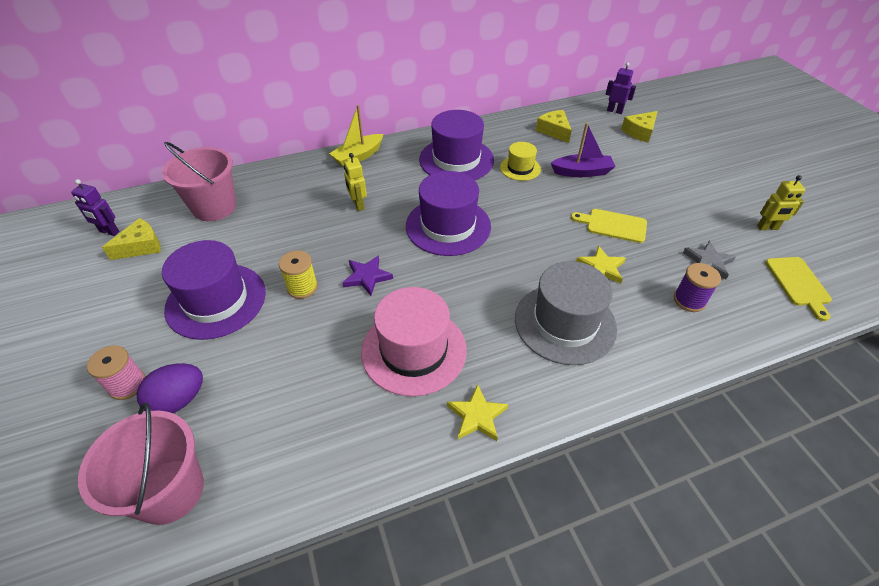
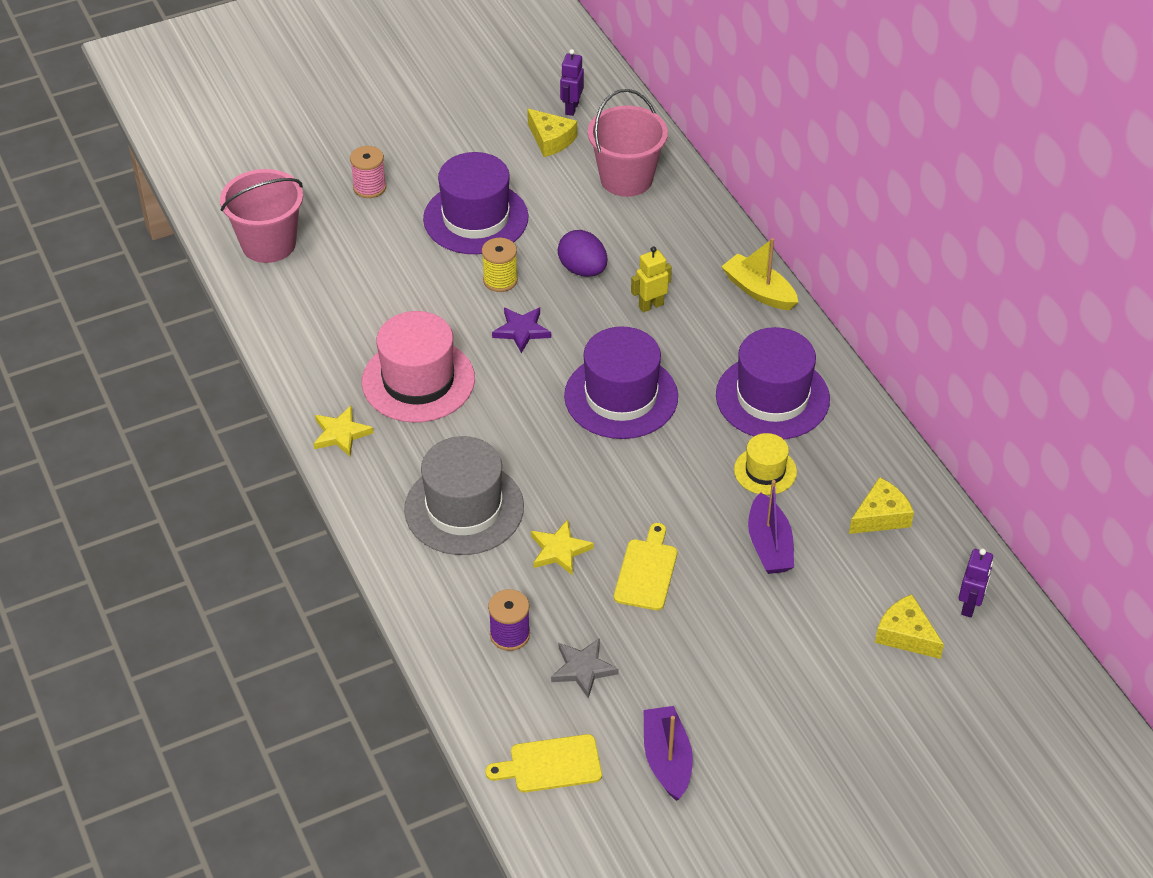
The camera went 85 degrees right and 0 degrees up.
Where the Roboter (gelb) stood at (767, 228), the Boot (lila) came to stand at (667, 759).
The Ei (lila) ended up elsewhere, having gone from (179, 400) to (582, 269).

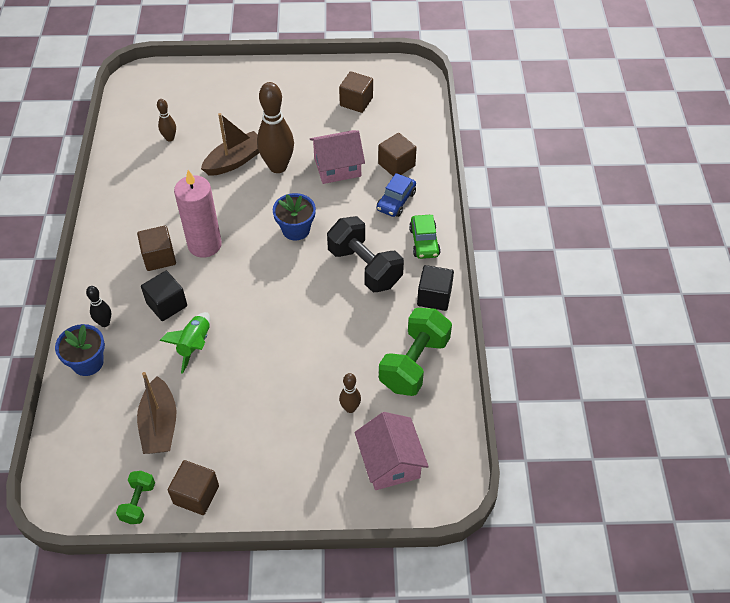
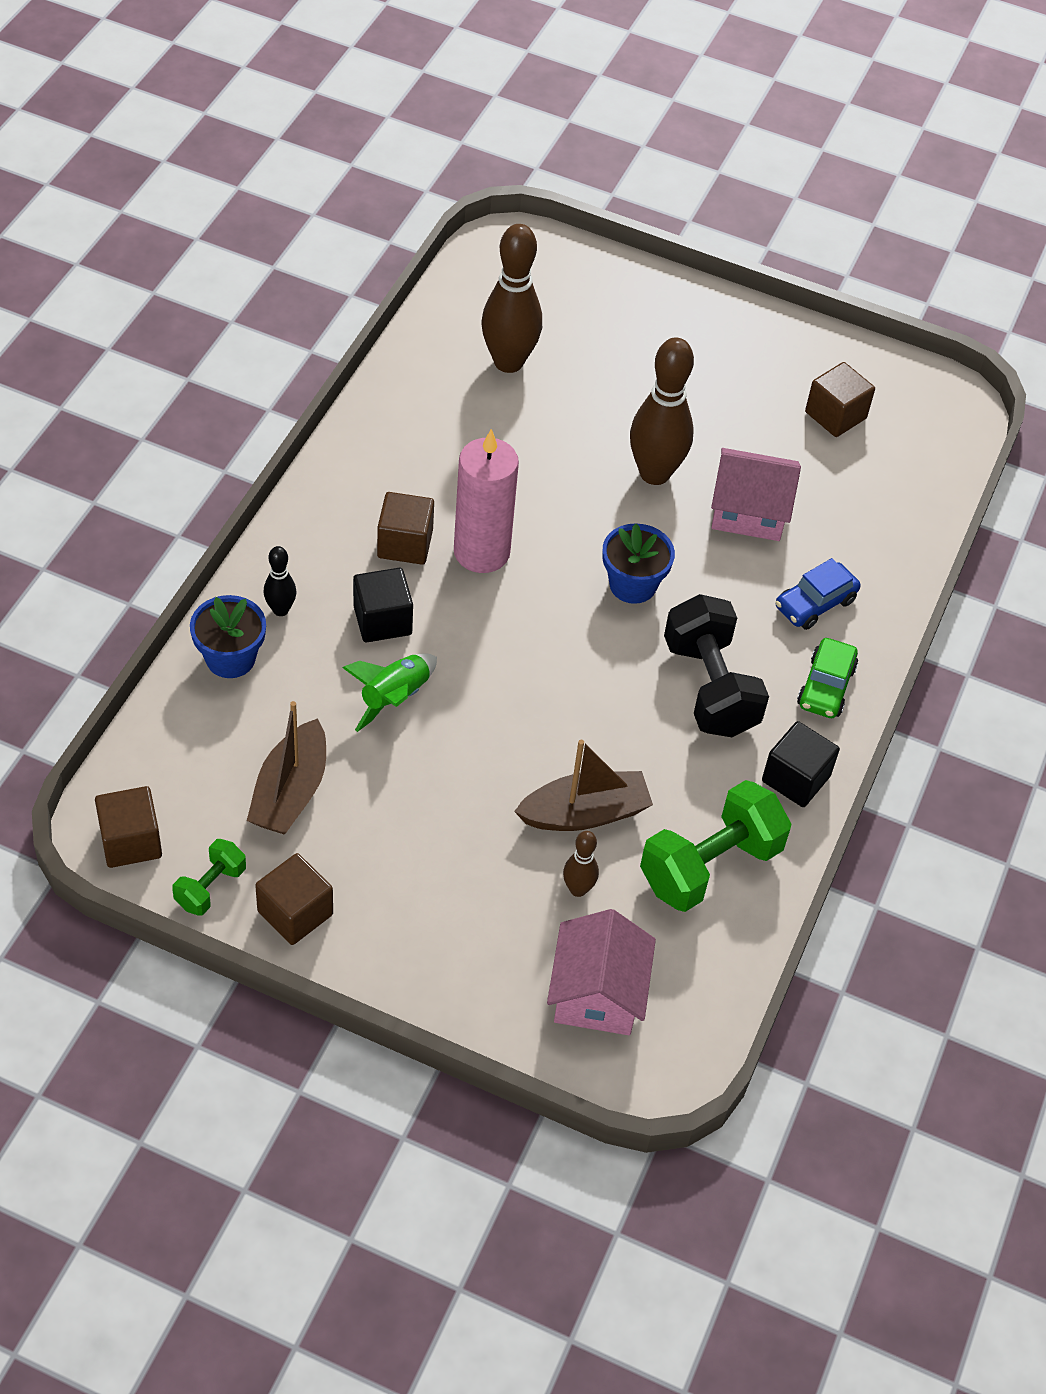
The camera went 20 degrees right and 0 degrees up.
The size of the Bowlingkegel (braun) at (170, 138) changed by a factor of 2.04.
The Boot (braun) ended up elsewhere, having gone from (235, 161) to (584, 813).
The Kubus (braun) ended up elsewhere, having gone from (396, 165) to (131, 841).

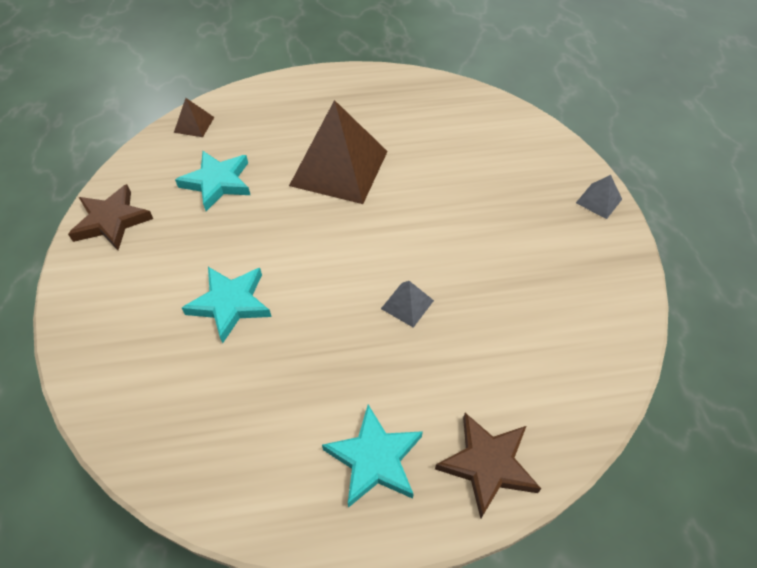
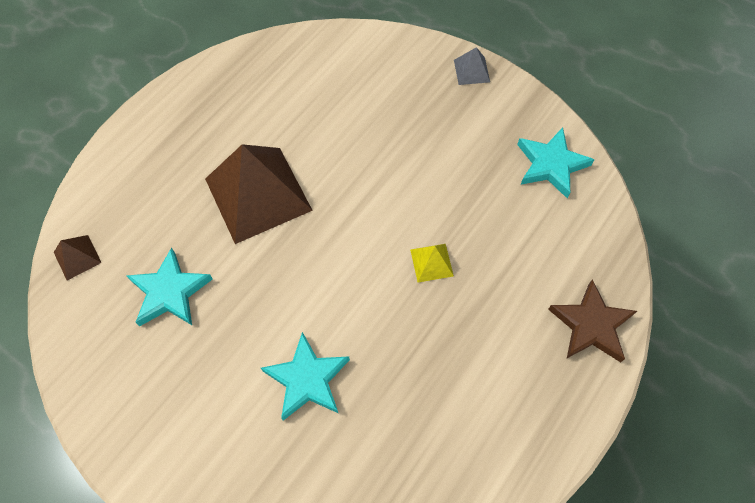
The camera went 45 degrees left and 10 degrees up.
The second view lost the Stern (braun) at (112, 221).
What was the Pyramide (grau) at (407, 304) turned into the Pyramide (gelb) at (431, 262).
The Stern (türkis) ended up elsewhere, having gone from (374, 459) to (551, 164).

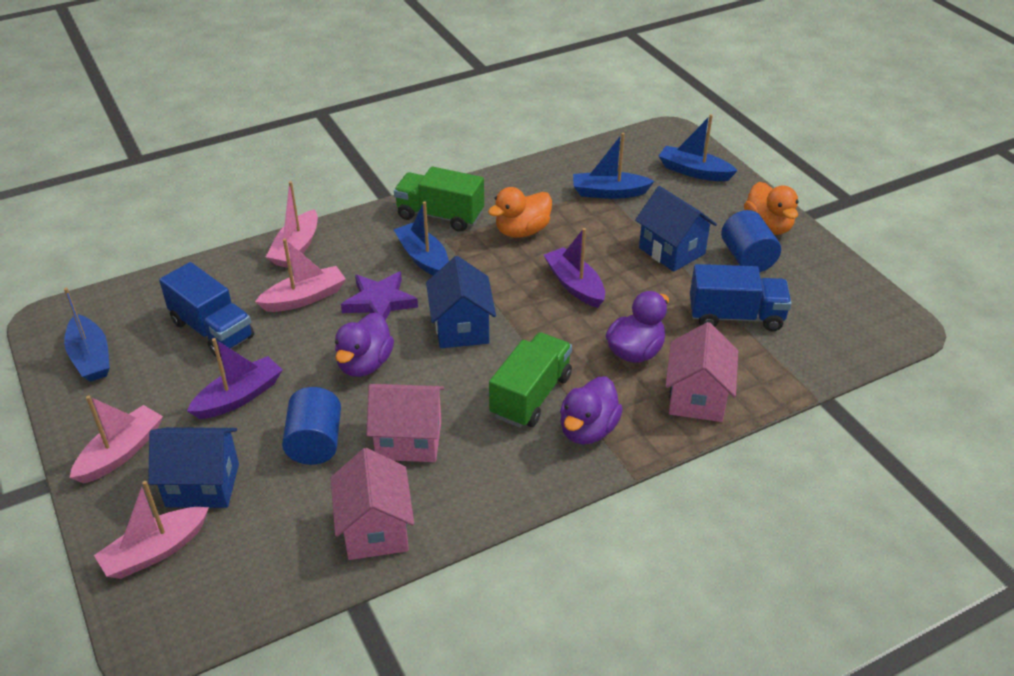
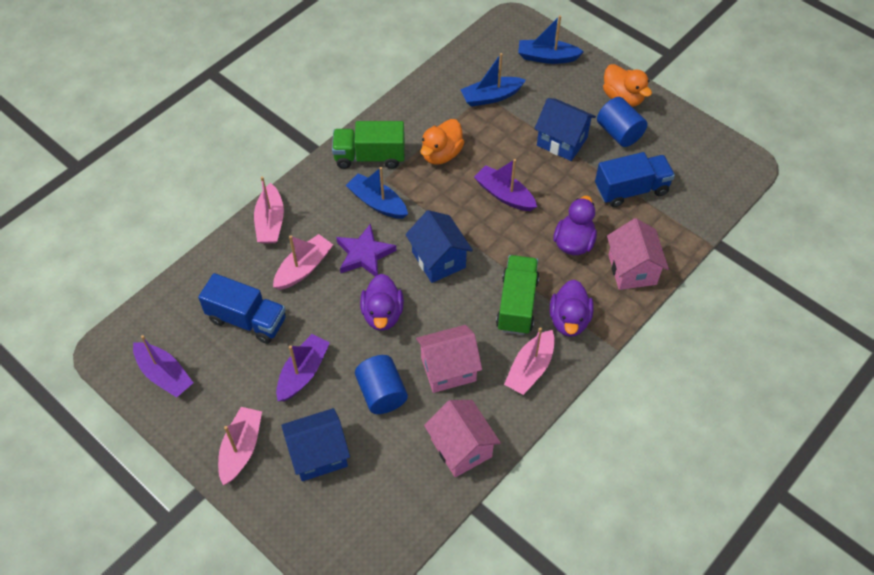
The camera went 20 degrees left and 15 degrees up.
What was the Boot (blau) at (91, 357) turned into the Boot (lila) at (164, 374).
The Boot (rosa) ended up elsewhere, having gone from (155, 551) to (530, 368).

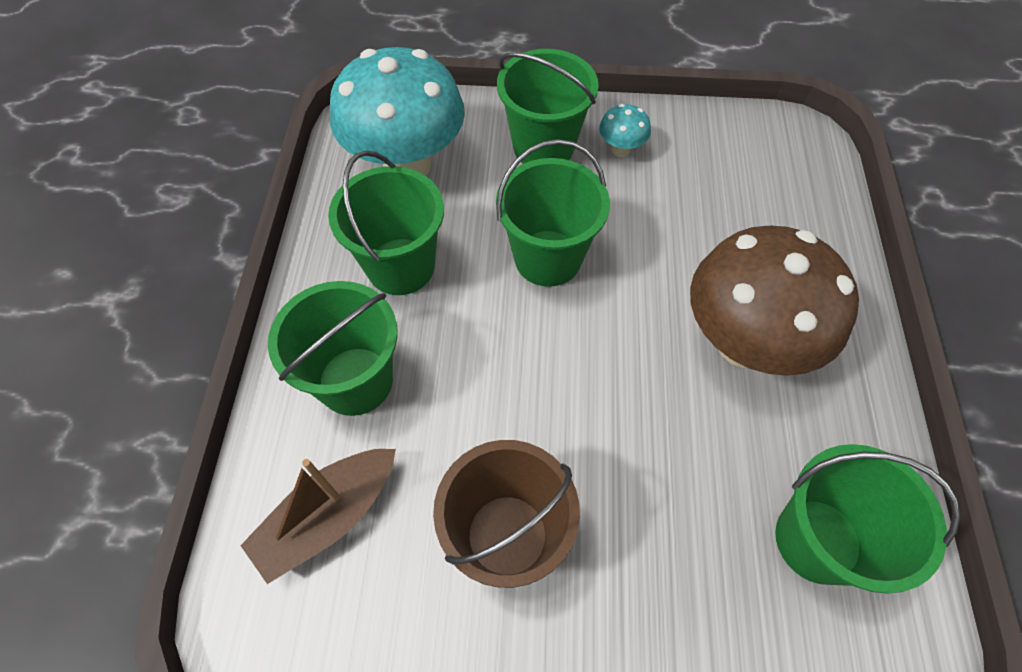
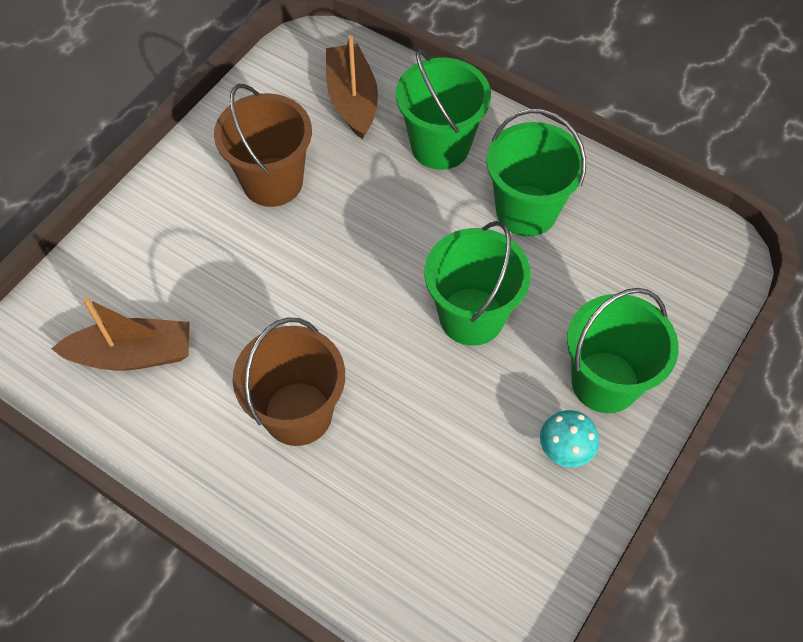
The camera went 120 degrees right and 0 degrees up.
The second view lost the Pilz (türkis) at (407, 164).
Where the Pilz (braun) stood at (743, 343), the Eimer (braun) came to stand at (298, 413).
Where the Eimer (grün) stood at (817, 540), the Boot (braun) came to stand at (132, 354).

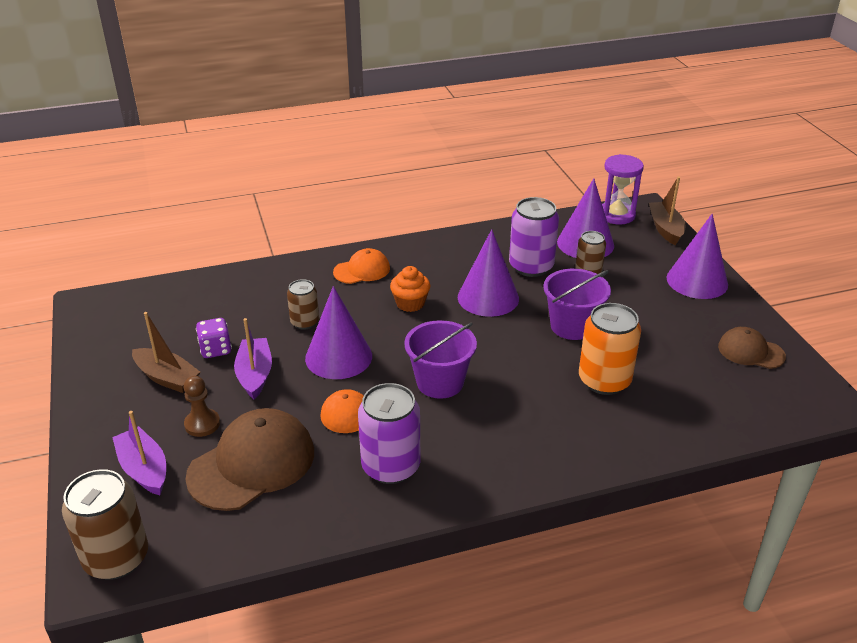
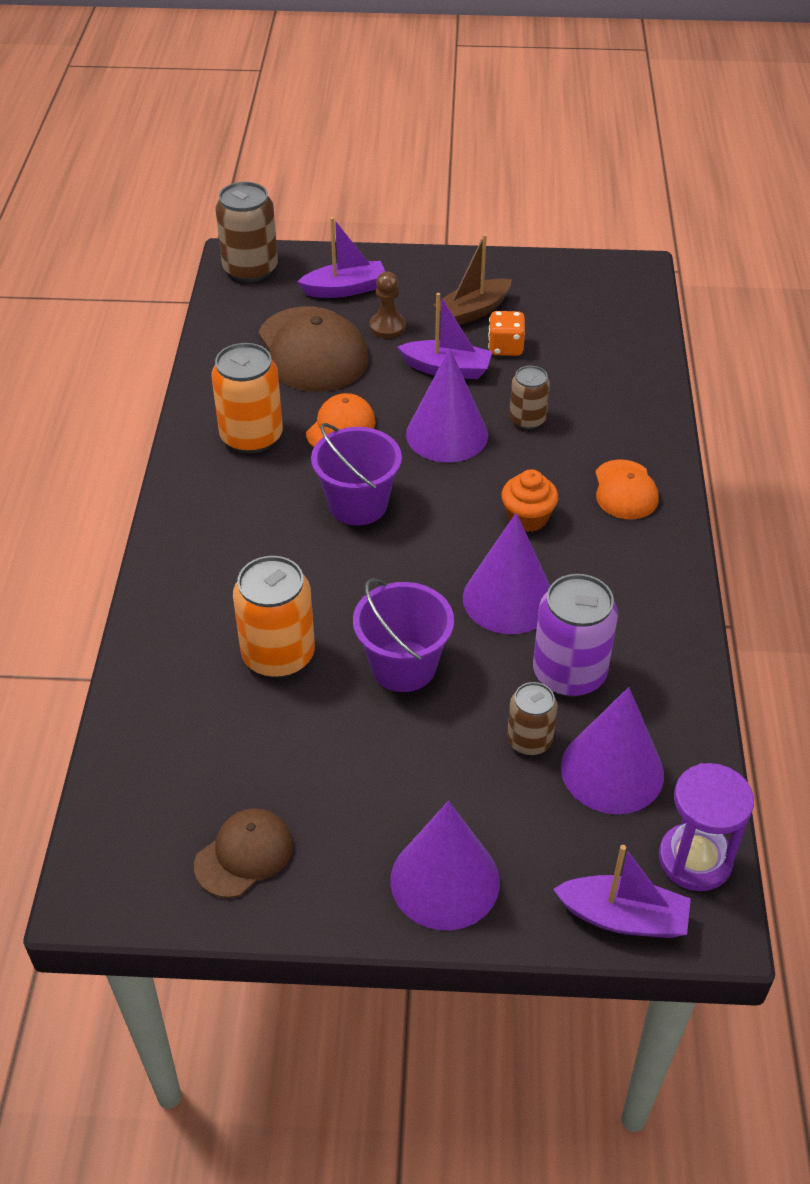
The camera went 110 degrees right and 10 degrees up.
What was the Boot (braun) at (665, 229) turned into the Boot (lila) at (623, 917).
What was the Spielwürfel (lila) at (215, 349) turned into the Spielwürfel (orange) at (505, 347).
What was the Dose (lila) at (391, 466) turned into the Dose (orange) at (251, 437).

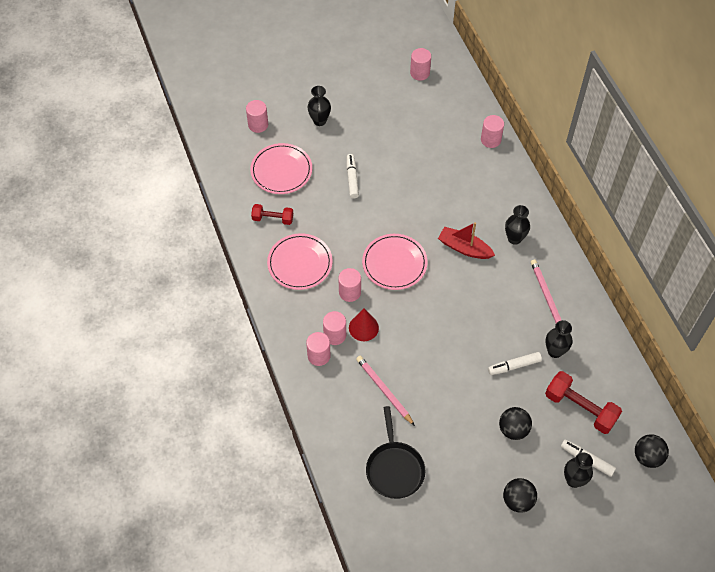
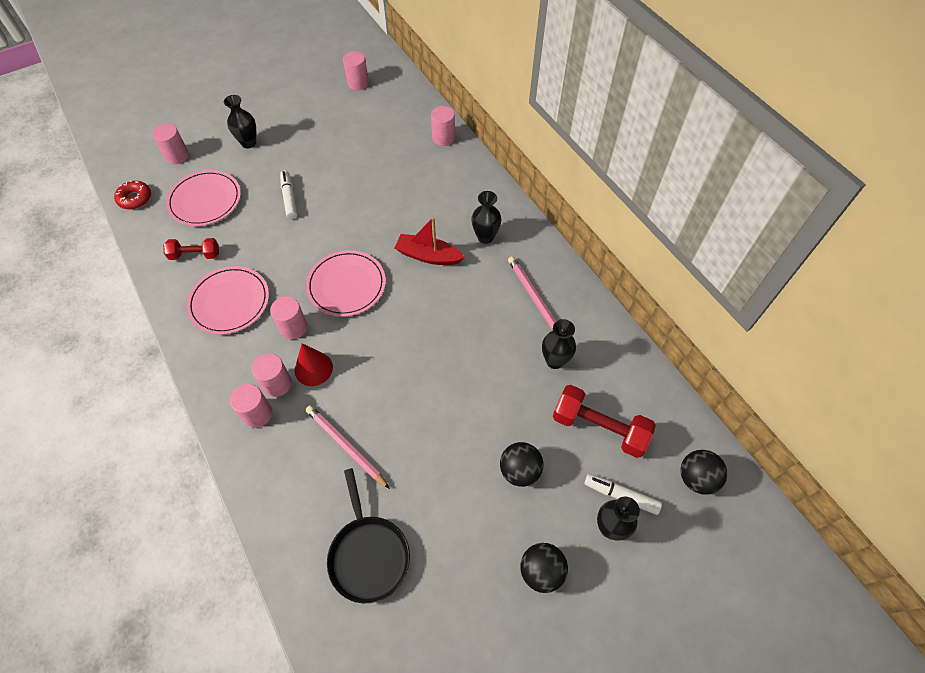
The camera went 10 degrees left and 0 degrees up.
The second view lost the Filzstift (weiß) at (514, 366).
The second view gained the Donut (rot) at (135, 198).

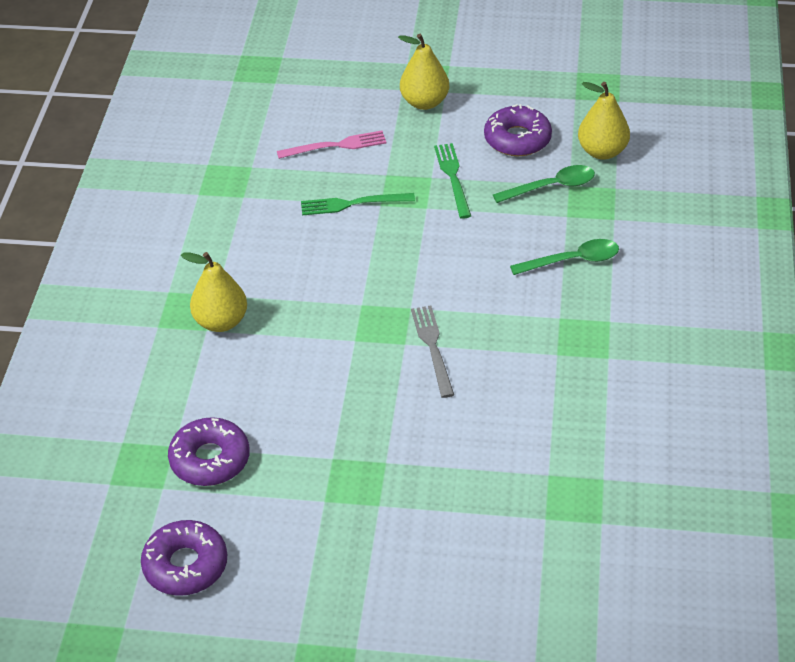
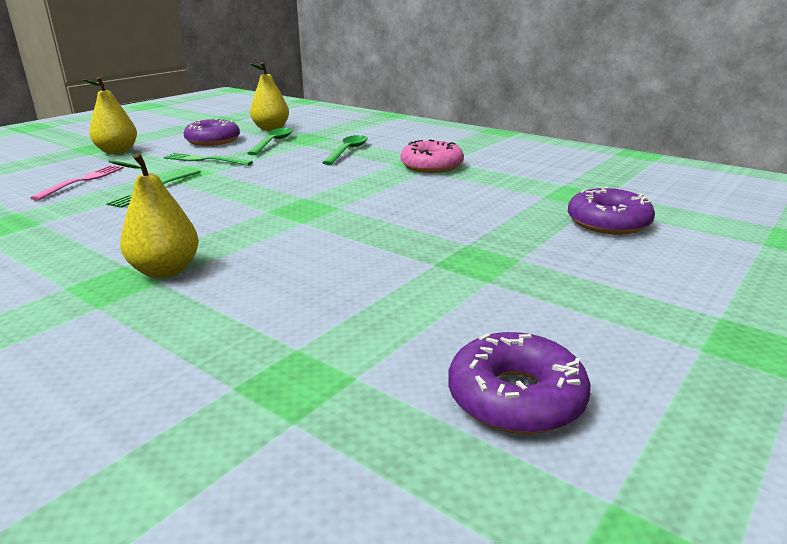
The camera went 60 degrees left and 20 degrees down.
The second view lost the Gabel (grau) at (433, 347).
The Donut (lila) ended up elsewhere, having gone from (210, 459) to (608, 222).
The second view gained the Donut (rosa) at (431, 166).

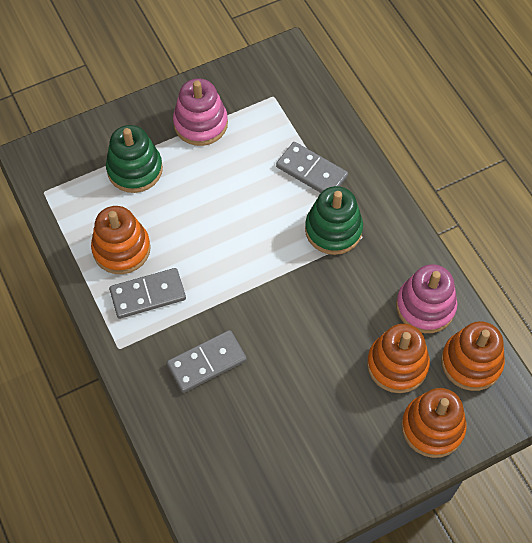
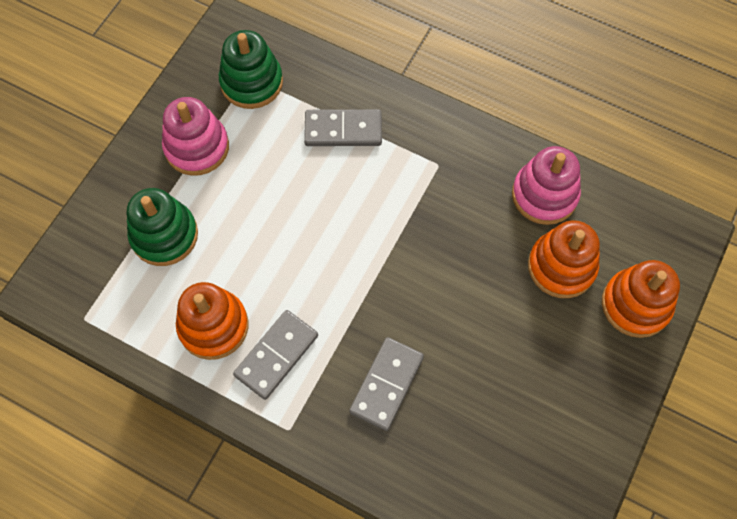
The camera went 35 degrees left and 5 degrees up.
The Stapelspielzeug (grün) ended up elsewhere, having gone from (333, 230) to (251, 82).
The second view lost the Stapelspielzeug (orange) at (471, 362).

